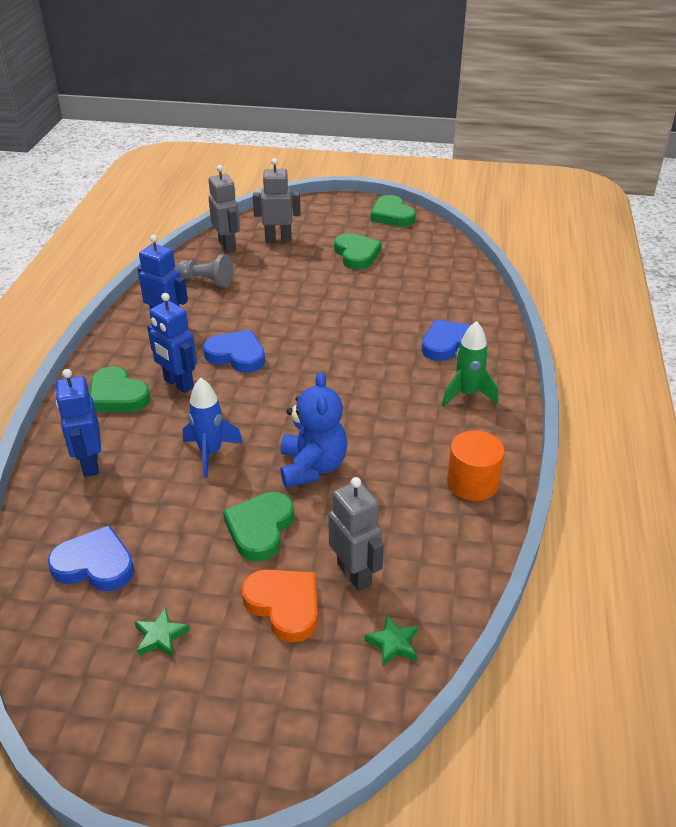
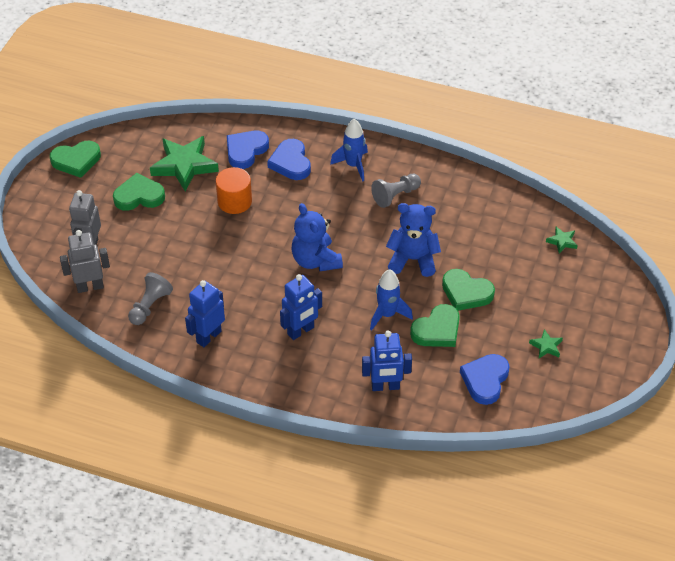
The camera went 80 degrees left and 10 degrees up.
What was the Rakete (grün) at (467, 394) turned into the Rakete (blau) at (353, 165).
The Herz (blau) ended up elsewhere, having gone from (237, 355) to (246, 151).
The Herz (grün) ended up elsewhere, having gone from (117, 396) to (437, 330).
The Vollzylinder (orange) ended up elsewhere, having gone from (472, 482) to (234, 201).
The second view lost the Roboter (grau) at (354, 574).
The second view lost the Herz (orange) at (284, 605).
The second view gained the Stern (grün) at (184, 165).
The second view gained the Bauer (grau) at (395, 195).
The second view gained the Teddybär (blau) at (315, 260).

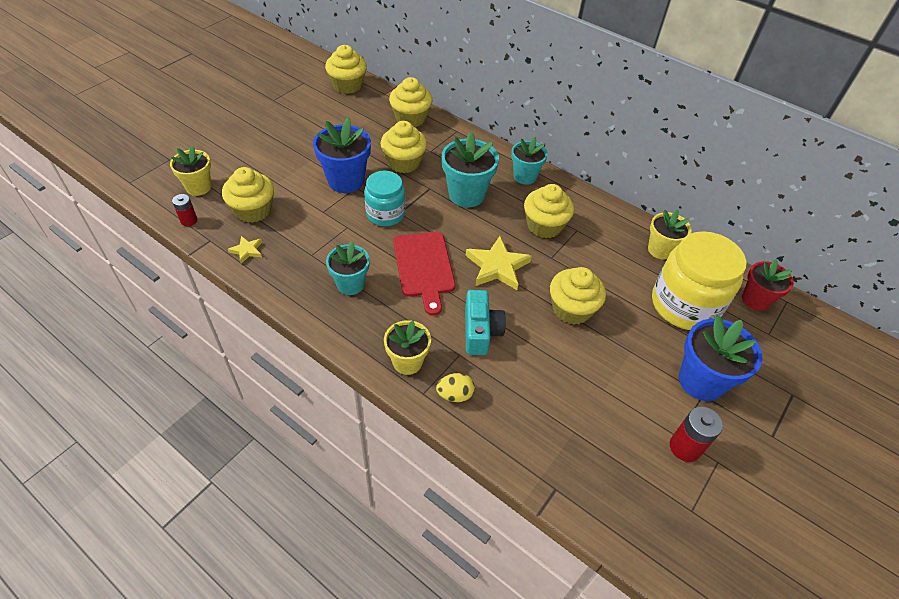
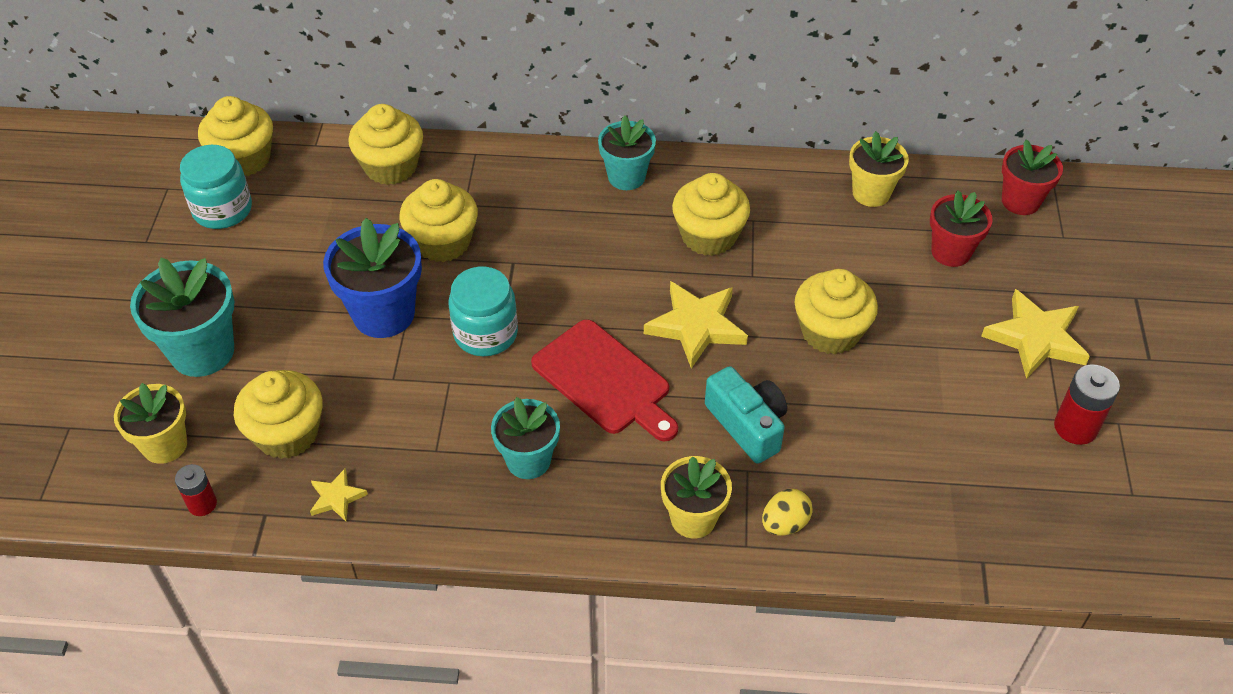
The camera went 30 degrees left and 0 degrees up.
The Blumentopf (türkis) ended up elsewhere, having gone from (466, 195) to (202, 352).
Where the Einmachglas (gelb) stood at (684, 305), the Blumentopf (rot) came to stand at (951, 252).
Where the Blumentopf (blau) stood at (701, 381), the Stern (gelb) came to stand at (1036, 338).
The second view gained the Einmachglas (türkis) at (222, 209).

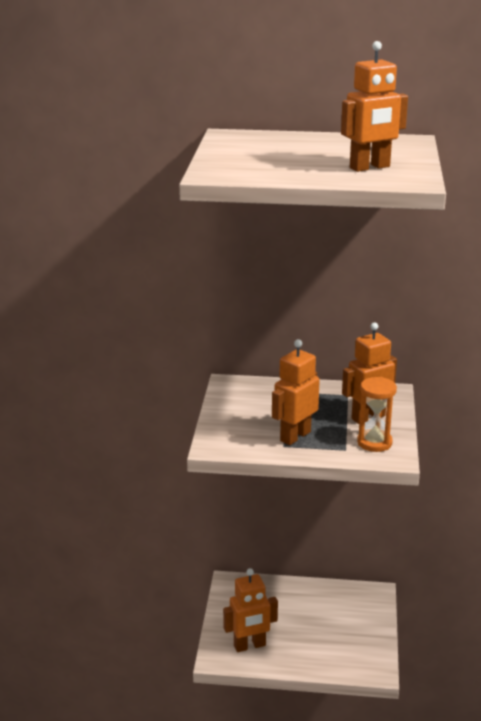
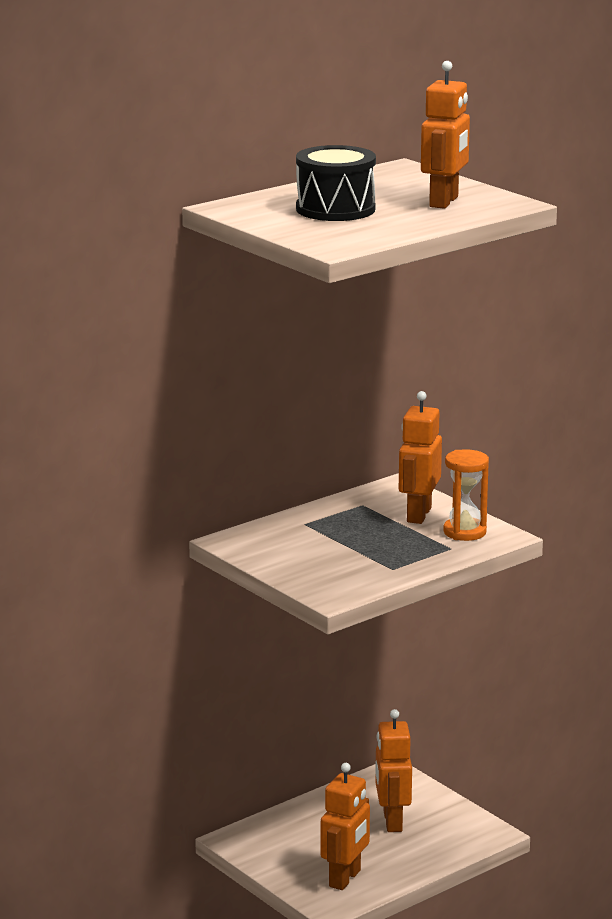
The camera went 45 degrees left and 5 degrees down.
The Roboter (orange) ended up elsewhere, having gone from (295, 436) to (392, 821).
The second view gained the Trommel (schwarz) at (335, 209).

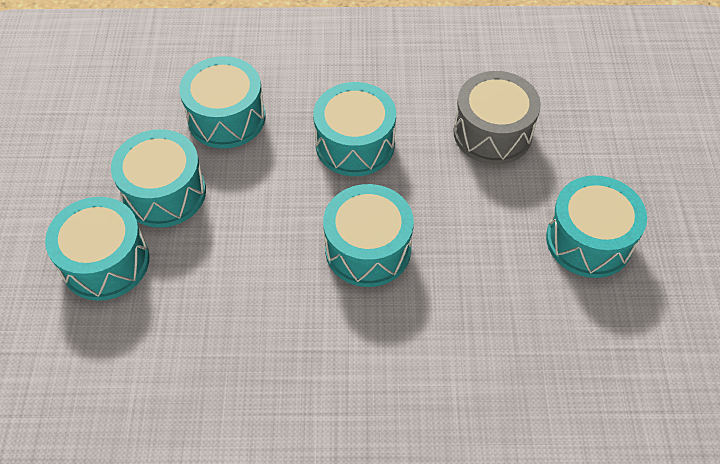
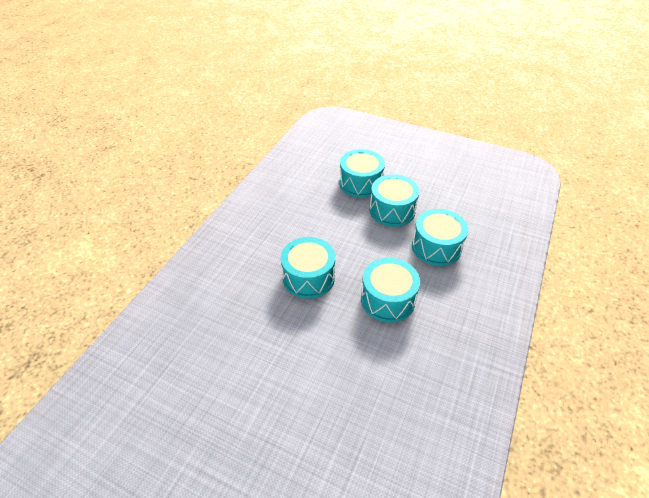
The camera went 115 degrees right and 10 degrees down.
The second view lost the Trommel (grau) at (492, 133).
The second view lost the Trommel (türkis) at (589, 240).

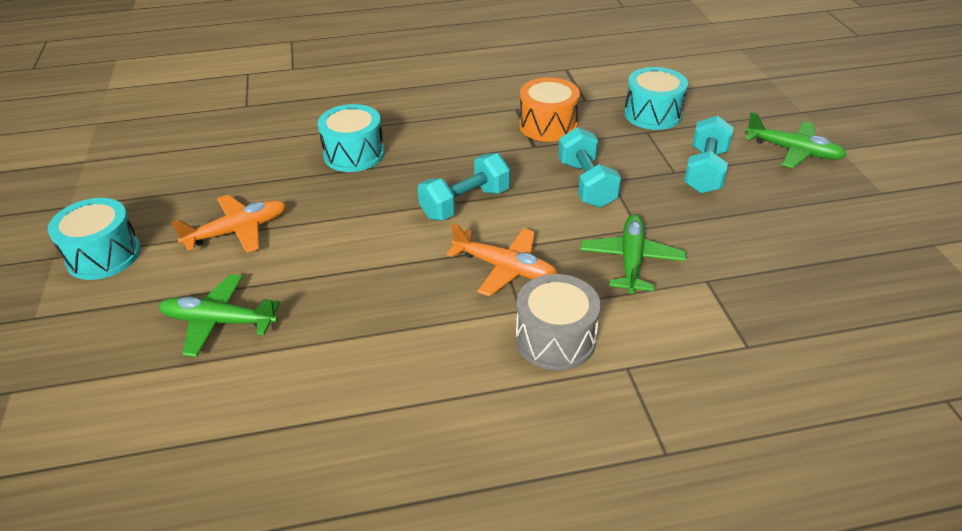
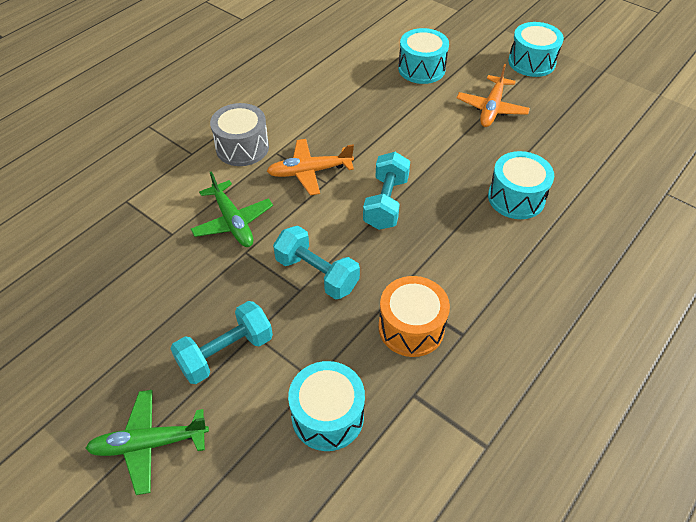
The camera went 140 degrees right and 10 degrees up.
The Hantel (türkis) at (705, 171) ended up facing another way, 75 degrees clockwise from before.
Where the Flugzeug (grün) stood at (219, 322), the Trommel (türkis) came to stand at (421, 69).

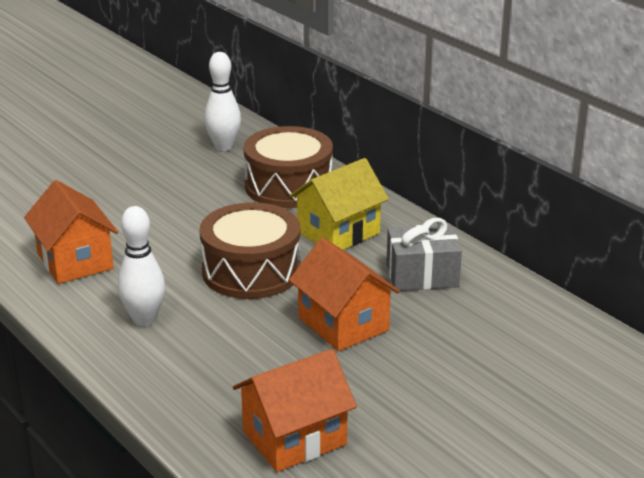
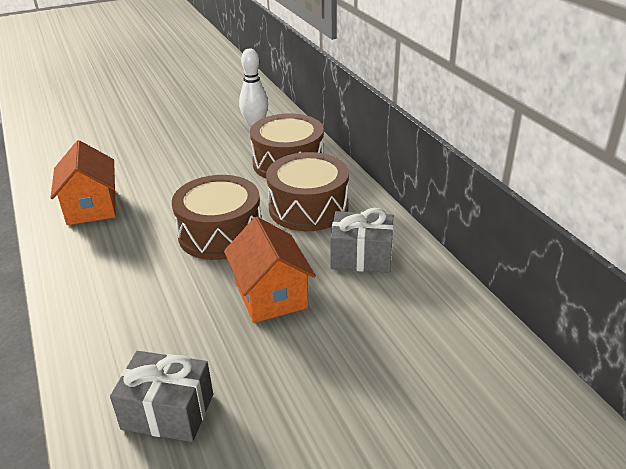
The camera went 15 degrees right and 5 degrees up.
Where the Haus (gelb) stood at (338, 233), the Trommel (braun) came to stand at (308, 208).
The second view lost the Bowlingkegel (weiß) at (144, 319).
Where the Haus (orange) stood at (294, 438), the Geschenk (grau) came to stand at (168, 411).

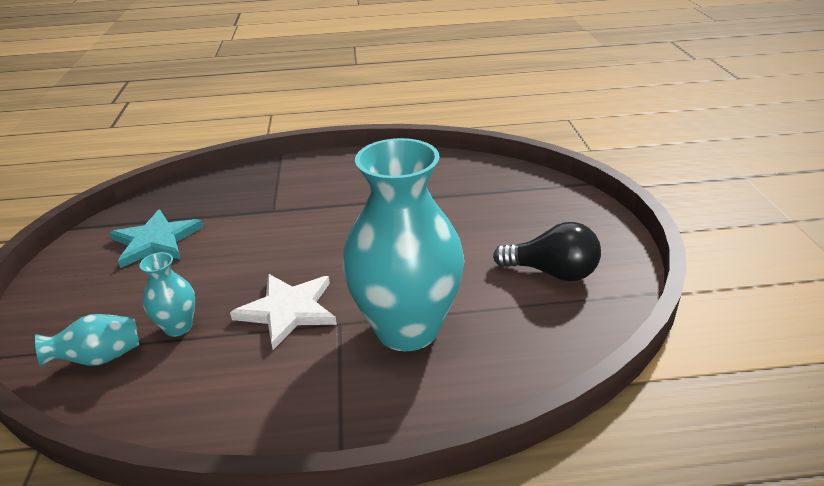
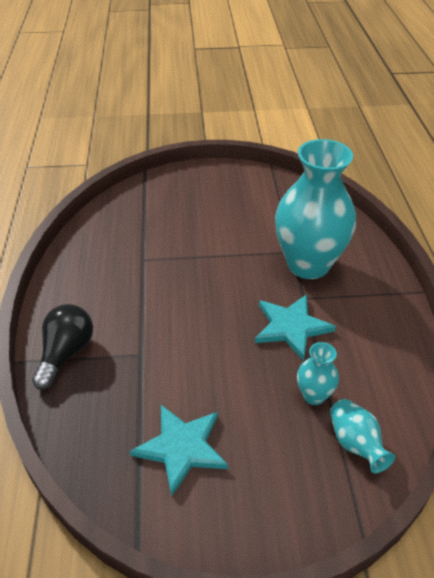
The camera went 90 degrees left and 10 degrees up.
The Glühbirne (schwarz) ended up elsewhere, having gone from (552, 272) to (66, 353).
What was the Stern (weiß) at (288, 310) turned into the Stern (türkis) at (291, 327).

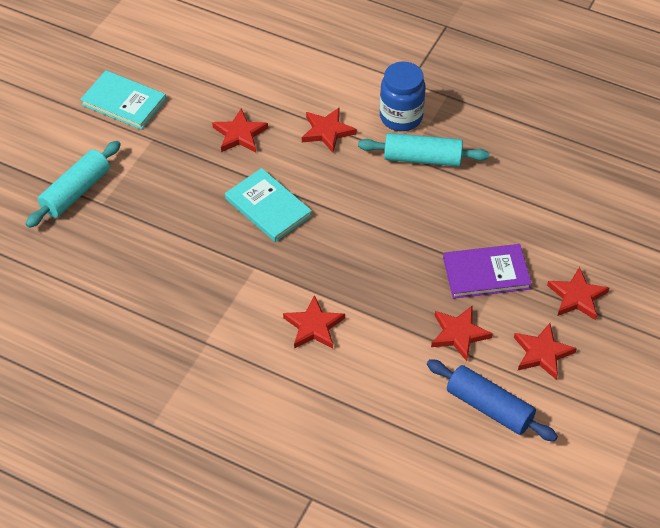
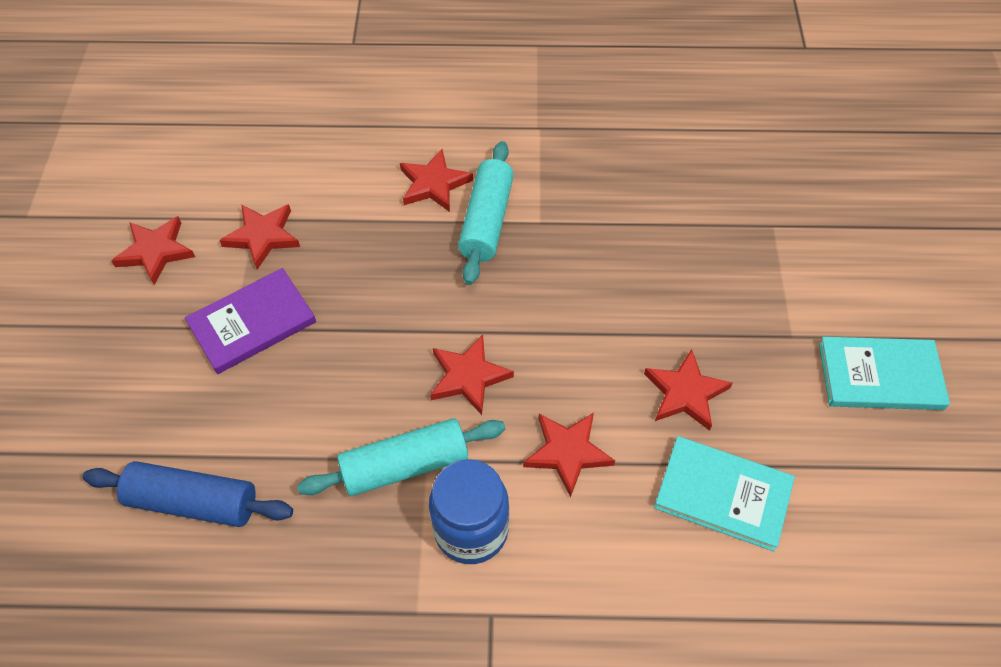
The camera went 155 degrees right and 5 degrees up.
The Nudelholz (türkis) ended up elsewhere, having gone from (76, 192) to (487, 221).
The Buch (türkis) ended up elsewhere, having gone from (268, 207) to (723, 494).
The Stern (rot) ended up elsewhere, having gone from (577, 297) to (468, 376).
The Nudelholz (blau) ended up elsewhere, having gone from (489, 407) to (193, 502).

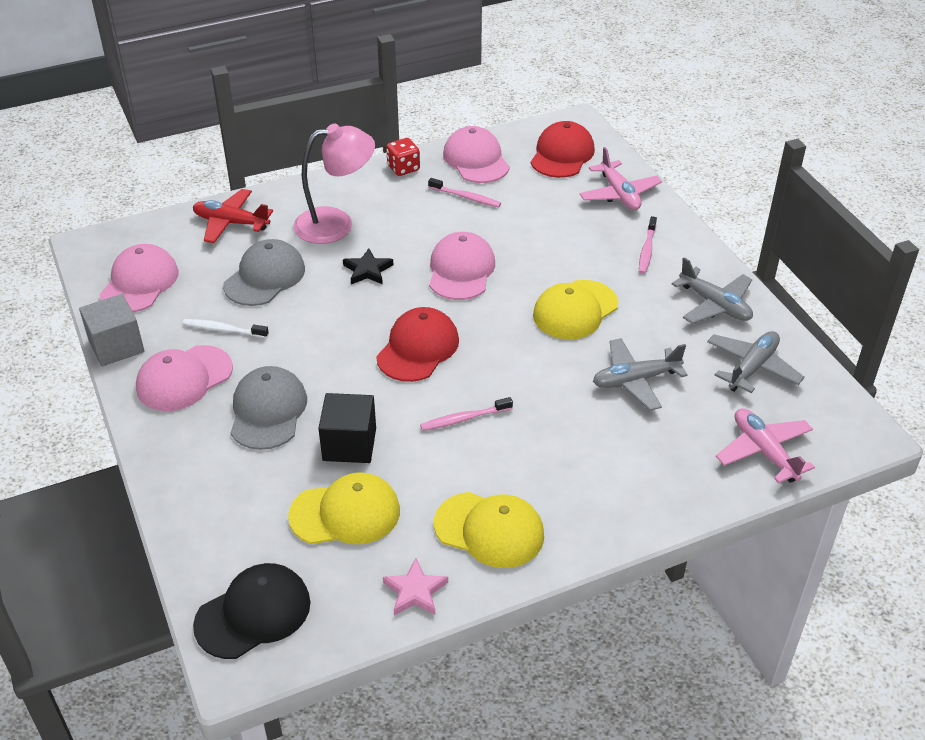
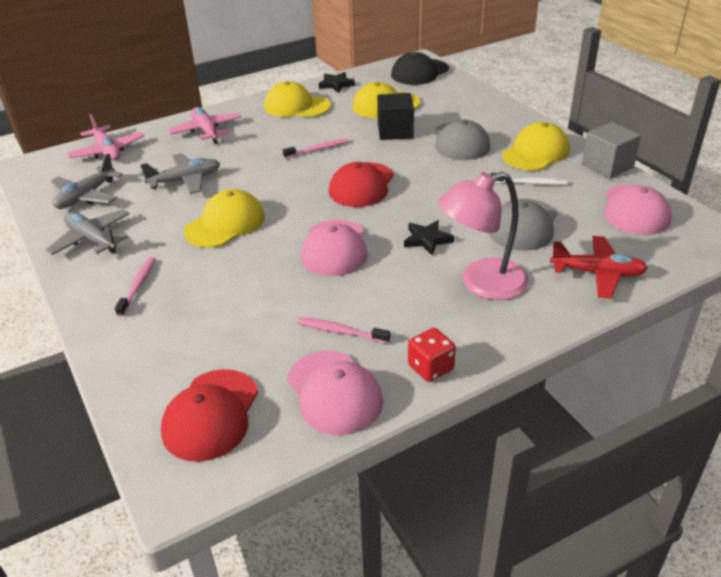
The camera went 175 degrees right and 5 degrees down.
The Flugzeug (rosa) ended up elsewhere, having gone from (619, 194) to (206, 131).
What was the Kappe (rosa) at (184, 378) turned into the Kappe (gelb) at (535, 152).
What was the Stern (rosa) at (415, 591) turned into the Stern (schwarz) at (336, 84).

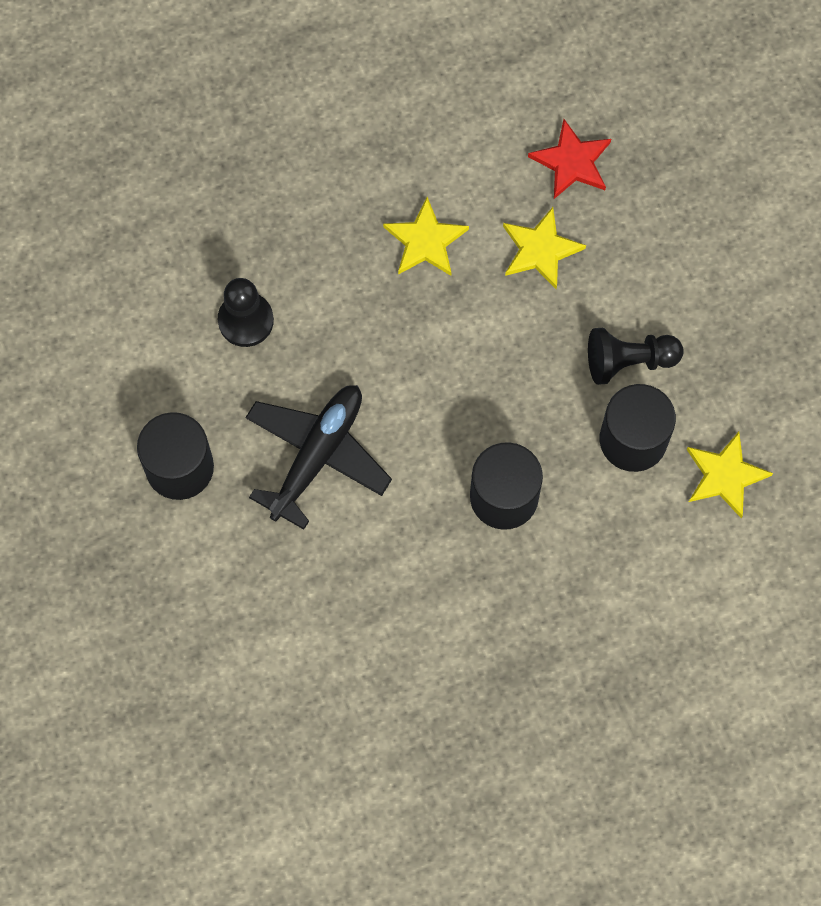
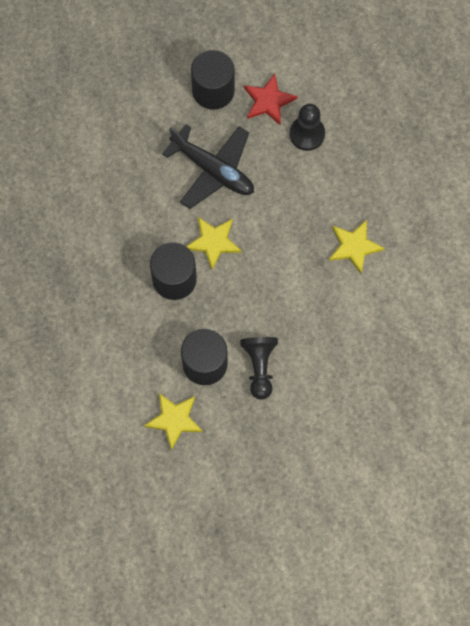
The camera went 95 degrees right and 0 degrees up.
The Stern (rot) ended up elsewhere, having gone from (572, 162) to (268, 101).
The Stern (gelb) ended up elsewhere, having gone from (540, 249) to (213, 242).

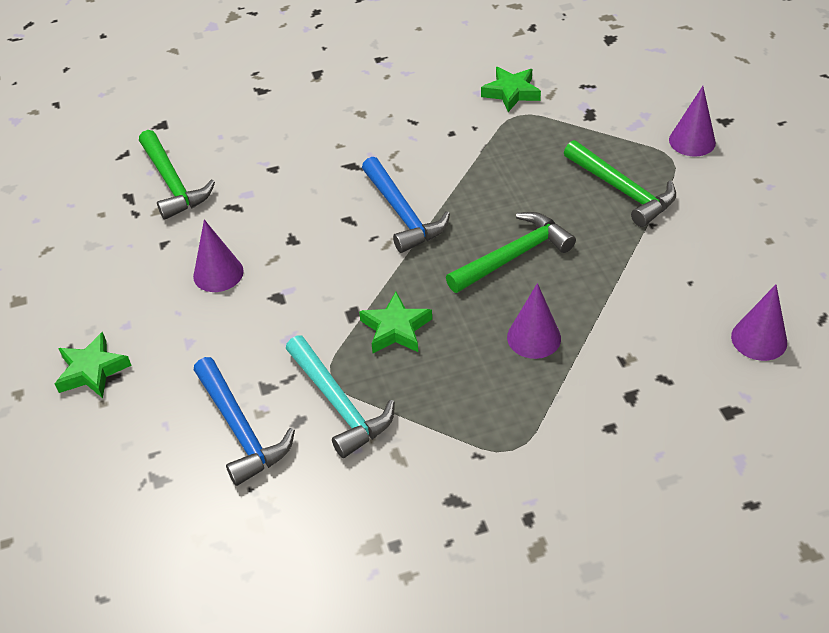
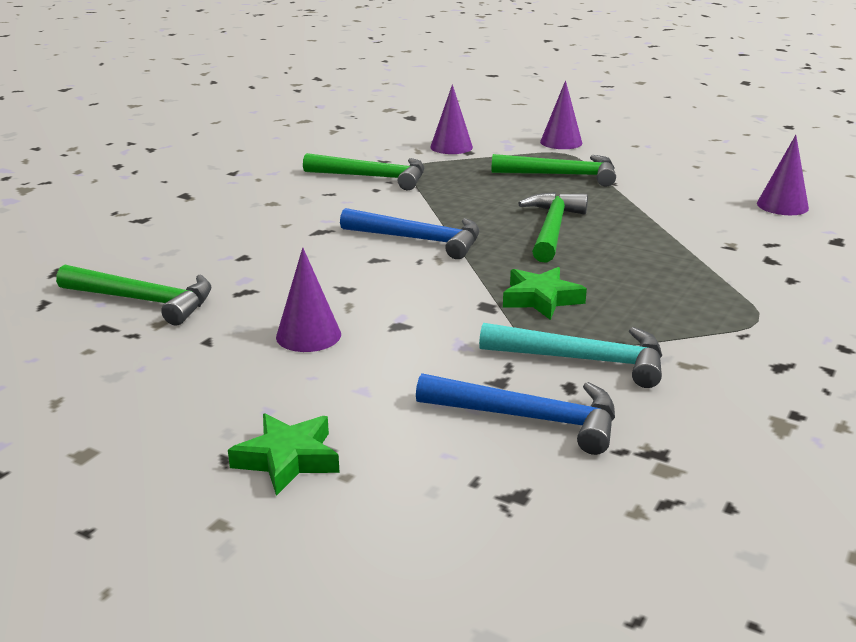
The camera went 45 degrees left and 20 degrees down.
The second view lost the Stern (grün) at (511, 92).
The Kegel (lila) ended up elsewhere, having gone from (534, 337) to (451, 147).
The second view gained the Hammer (grün) at (373, 177).

